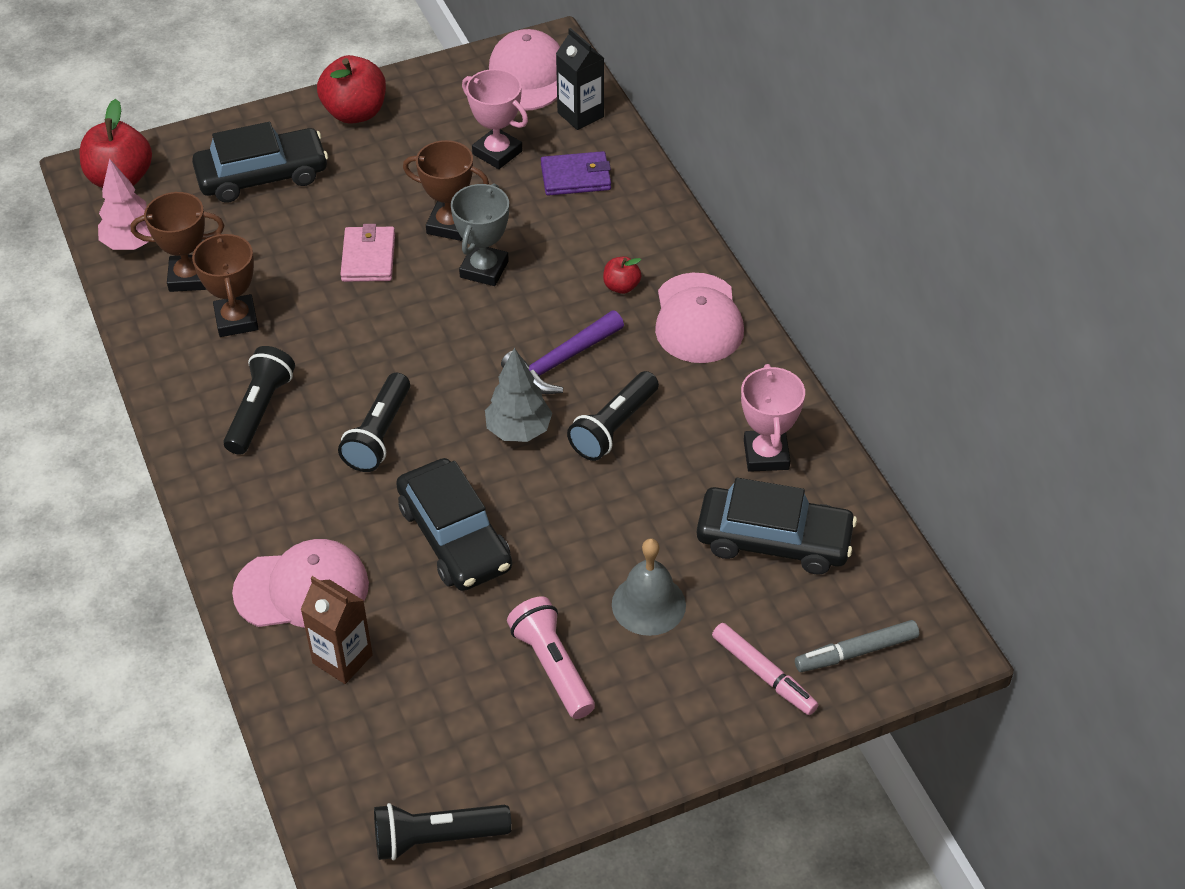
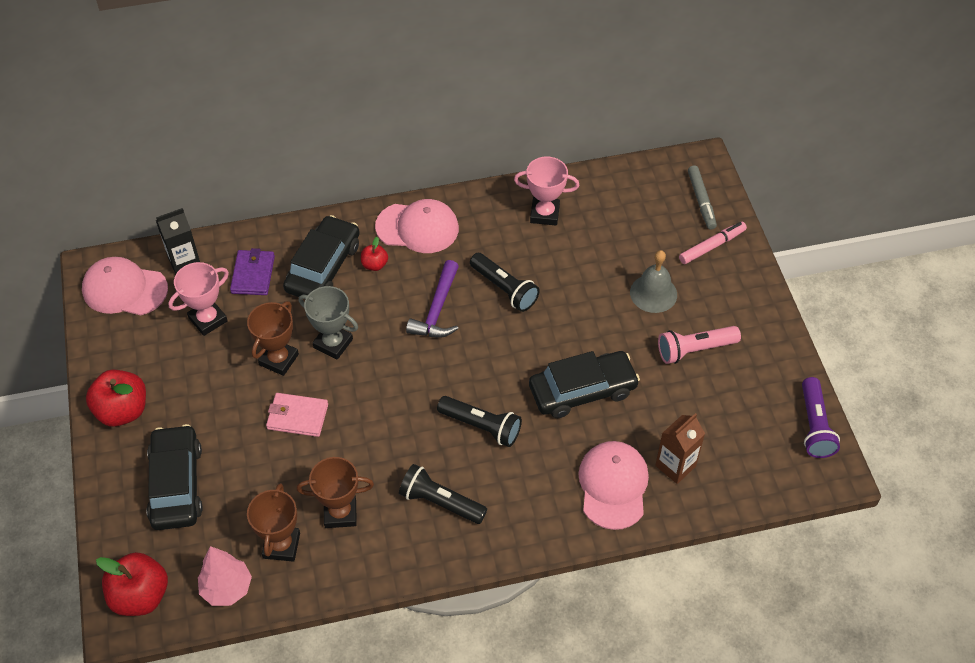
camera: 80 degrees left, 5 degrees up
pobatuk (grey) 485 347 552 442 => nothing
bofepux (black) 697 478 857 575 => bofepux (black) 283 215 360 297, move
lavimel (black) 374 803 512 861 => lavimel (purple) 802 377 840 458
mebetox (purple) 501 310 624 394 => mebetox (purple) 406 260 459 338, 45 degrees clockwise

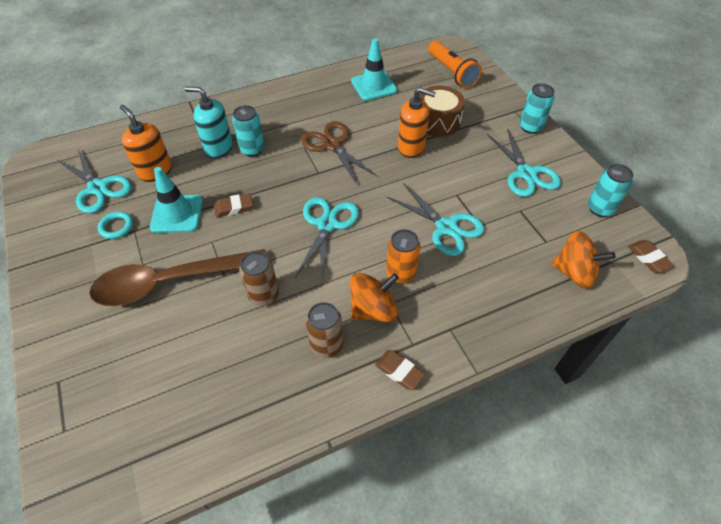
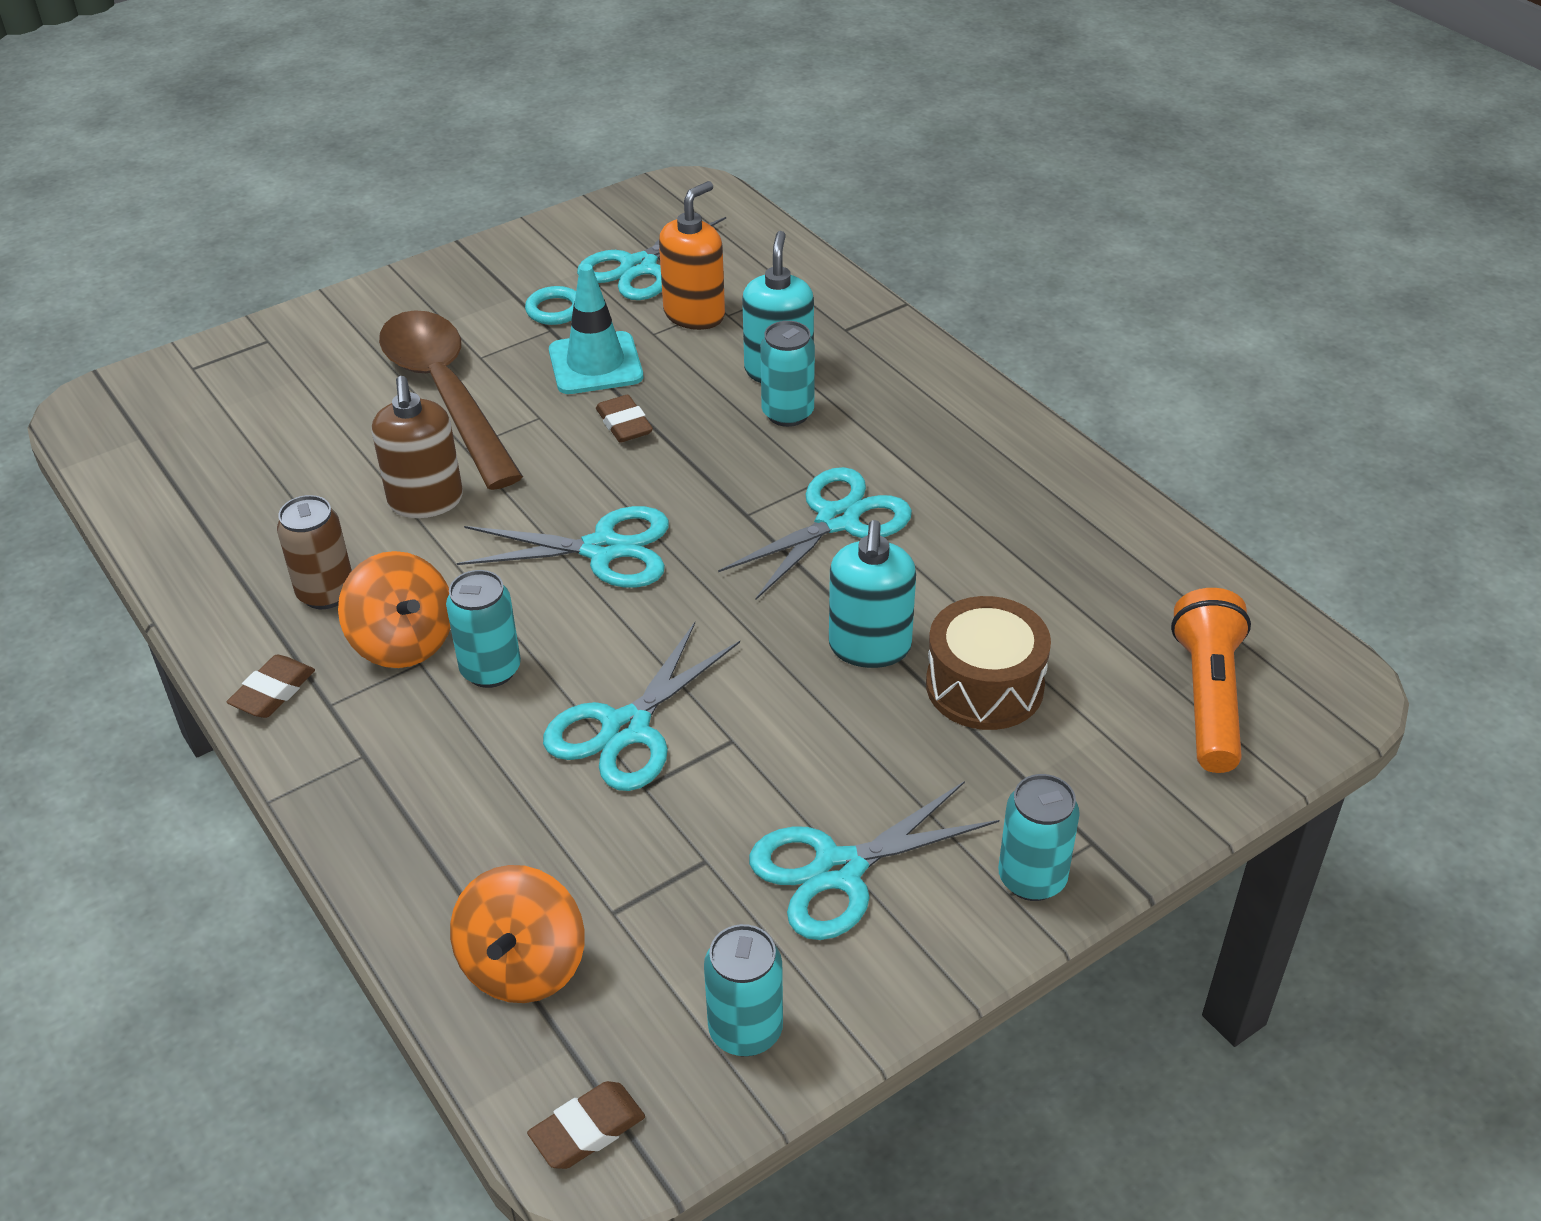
camera: 80 degrees right, 10 degrees down
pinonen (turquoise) 351 38 397 101 => nothing
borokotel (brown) 239 251 279 306 => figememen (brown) 372 376 463 518
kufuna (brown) 301 121 377 184 => kufuna (turquoise) 718 467 912 600
borokotel (orange) 386 229 420 284 => borokotel (turquoise) 446 570 521 688
figememen (orange) 398 87 436 158 => figememen (turquoise) 829 520 916 668
lavimel (orange) 428 41 482 88 => lavimel (orange) 1171 588 1251 773, 135 degrees clockwise

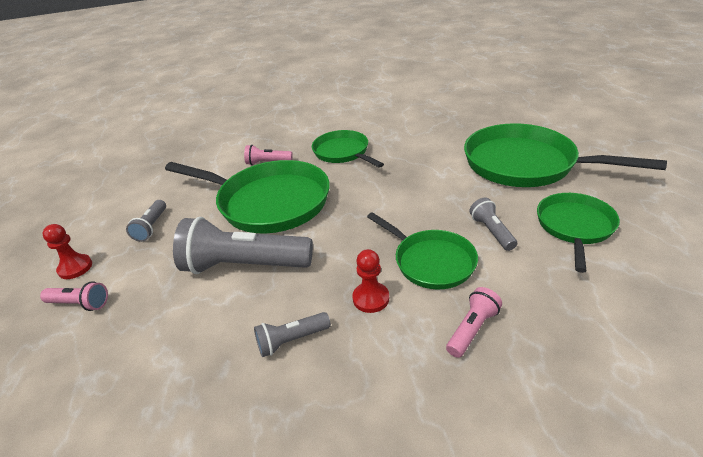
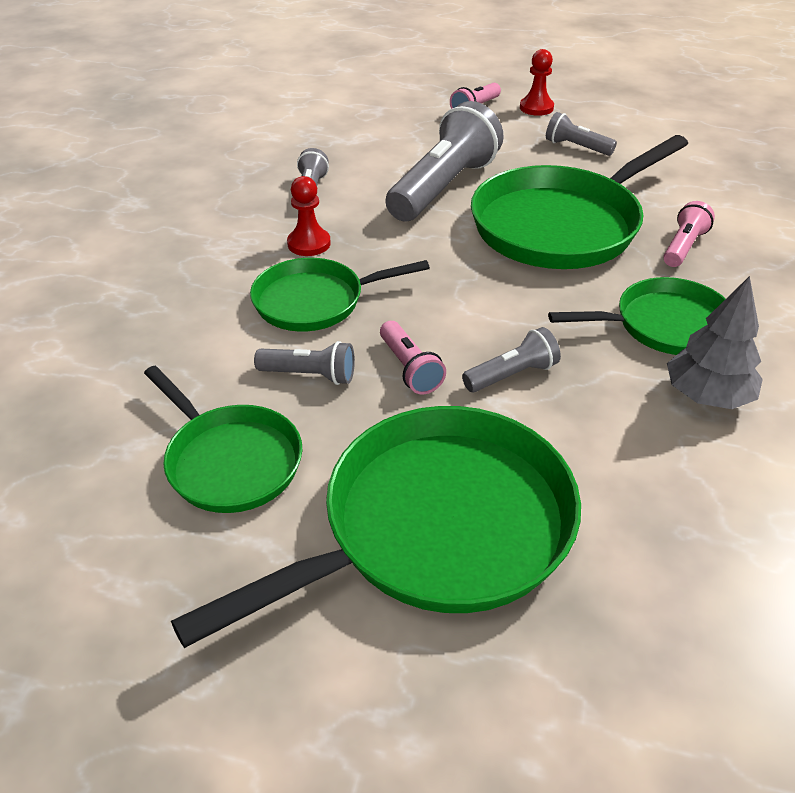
camera: 115 degrees right, 5 degrees up
nothing => lavimel (grey) 462 327 561 392
nothing => pobatuk (grey) 667 276 763 409
lavimel (pink) 446 287 502 358 => lavimel (pink) 380 321 446 394, move

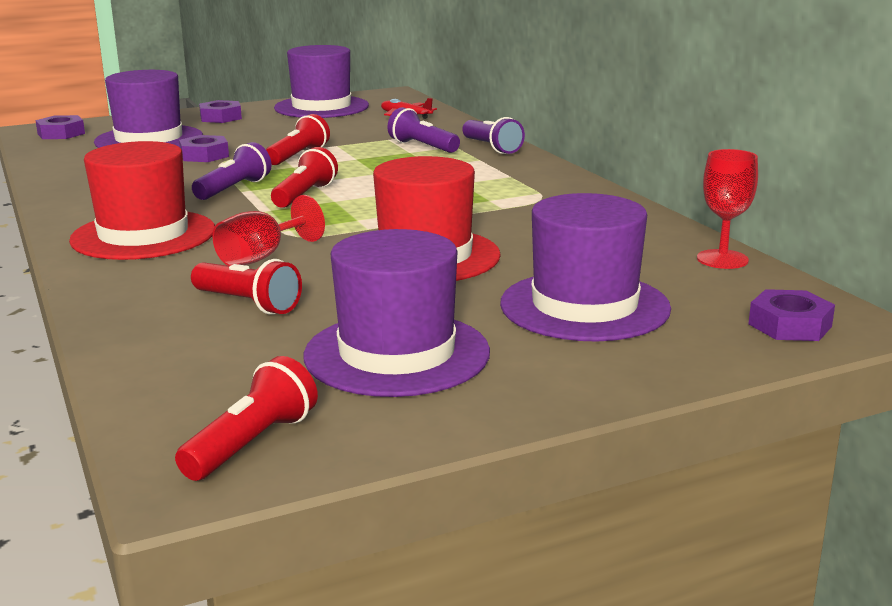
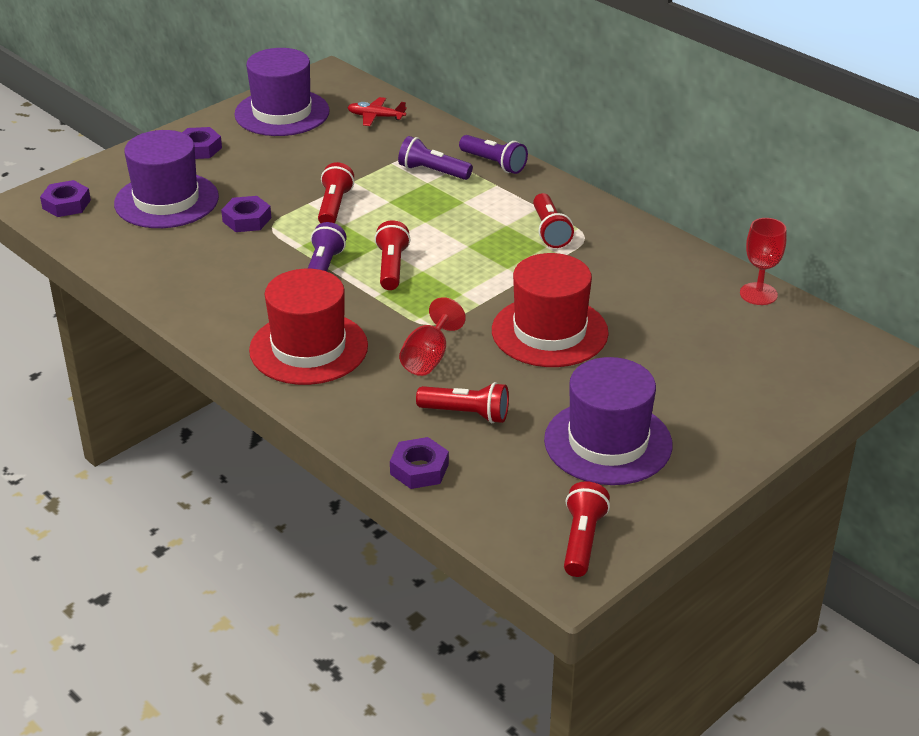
camera: 20 degrees left, 15 degrees up
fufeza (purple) 500 193 671 341 => nothing
nothing => lavimel (red) 533 193 574 248
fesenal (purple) 749 289 835 341 => fesenal (purple) 390 437 449 489, move

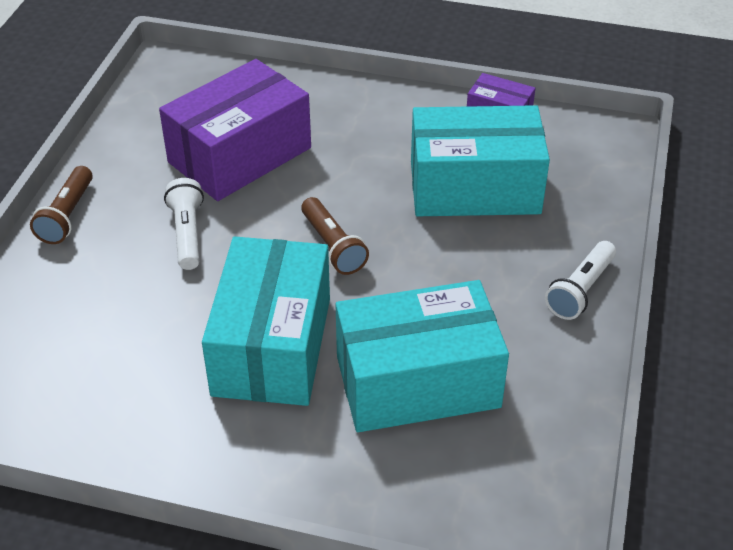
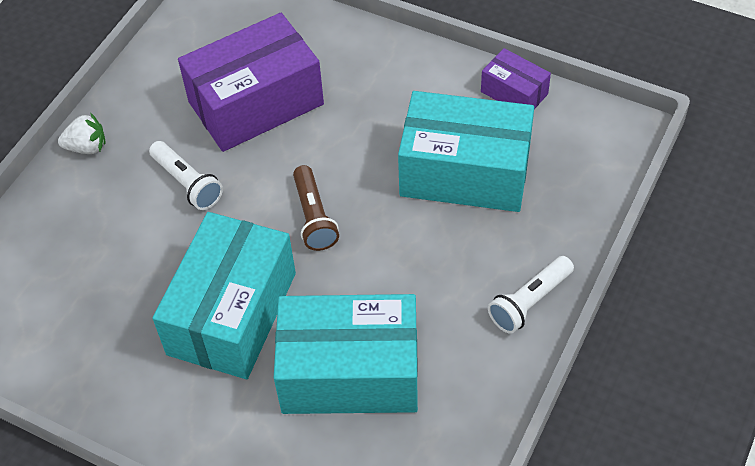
camera: 15 degrees right, 10 degrees up
lavimel (brown) 30 166 93 244 => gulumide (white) 58 113 106 154
lavimel (white) 164 178 204 270 => lavimel (white) 149 141 223 210, 135 degrees clockwise

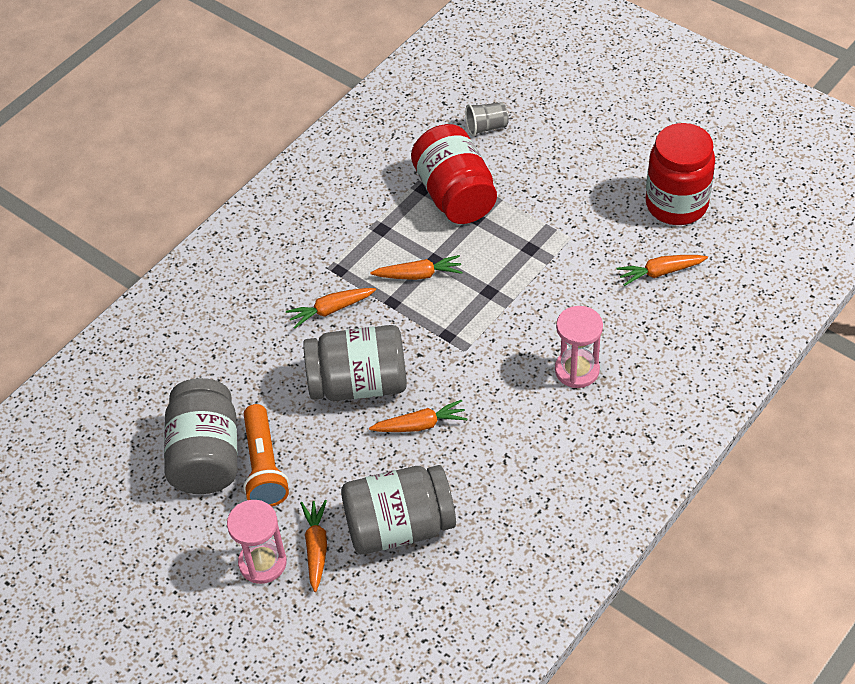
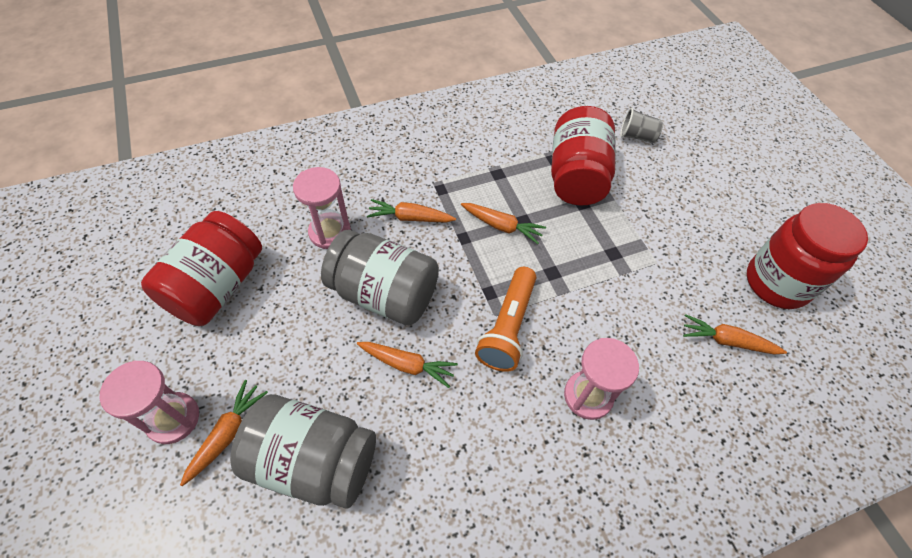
camera: 25 degrees right, 5 degrees up
nothing => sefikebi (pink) 293 167 351 249
lavimel (orange) 243 404 289 507 => lavimel (orange) 475 267 536 372, move
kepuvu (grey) 164 378 238 494 => kepuvu (red) 141 211 262 326

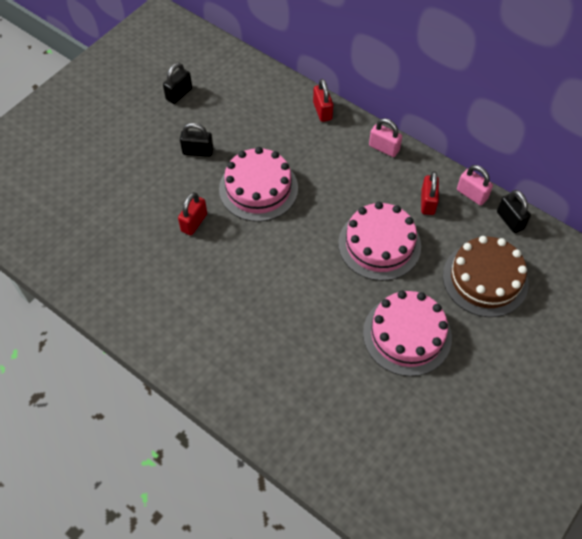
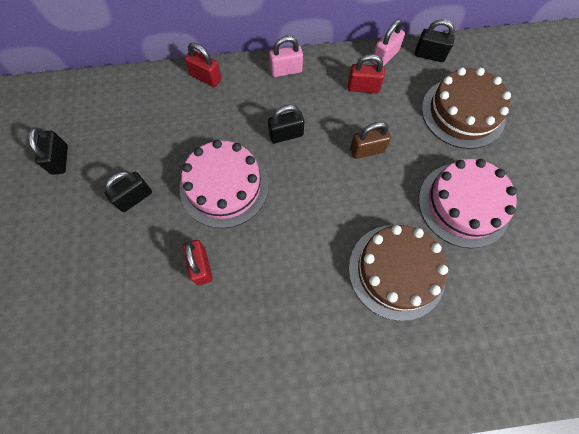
camera: 45 degrees left, 10 degrees up
nothing => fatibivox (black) 268 105 304 143
nothing => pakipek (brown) 349 225 448 321
pakipek (pink) 338 202 421 281 => fatibivox (brown) 350 122 391 159
fatibivox (red) 421 171 439 215 => fatibivox (red) 348 54 385 93, 45 degrees counterclockwise
fatibivox (pink) 457 165 493 206 => fatibivox (pink) 372 19 405 66, 45 degrees counterclockwise

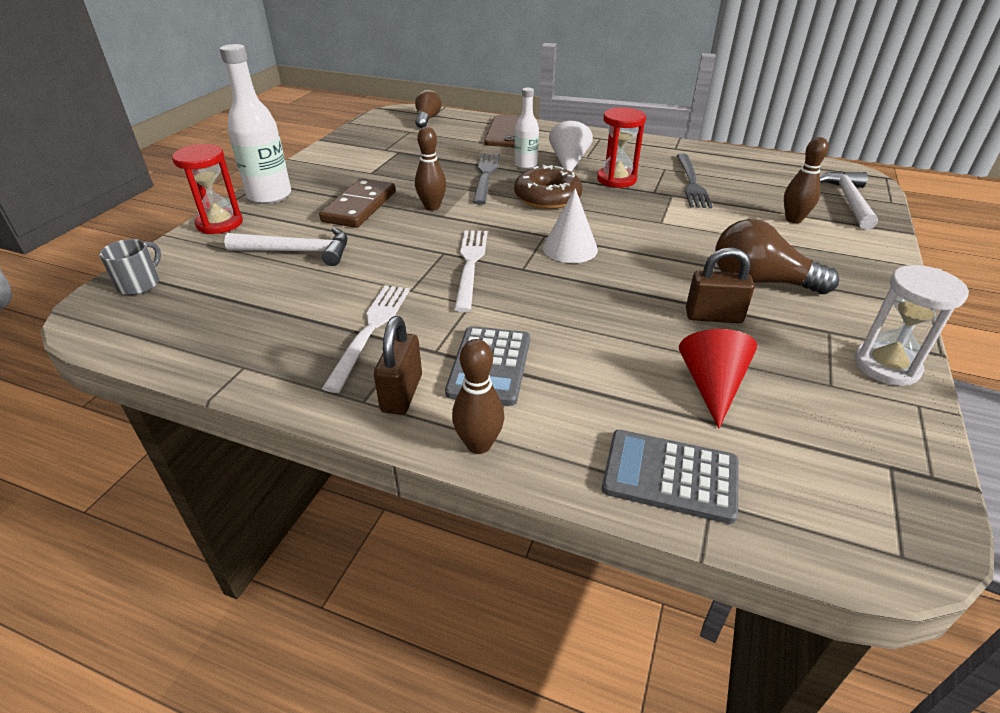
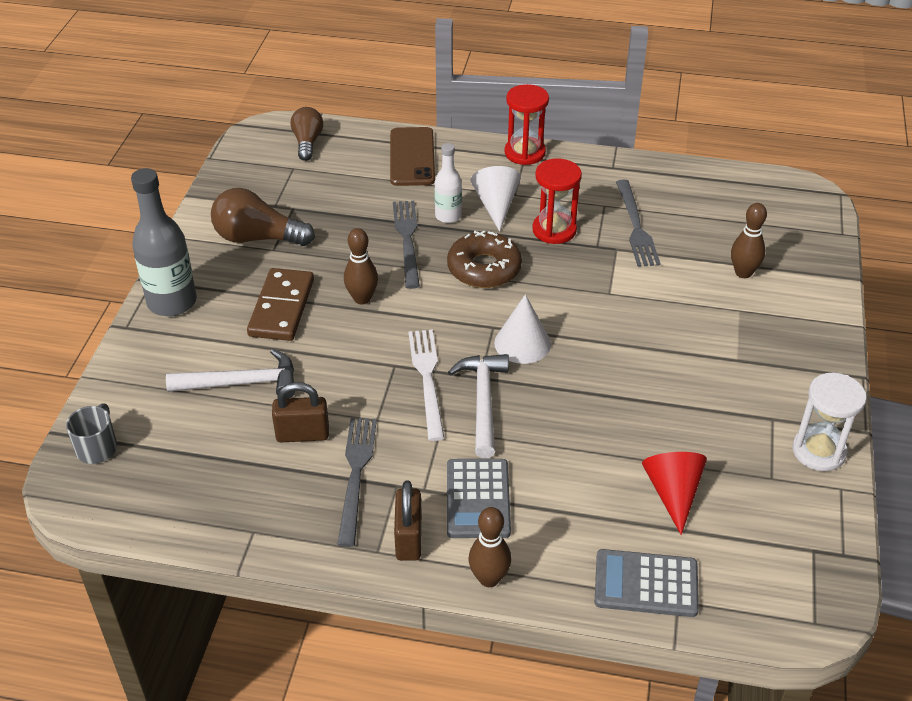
camera: 10 degrees left, 5 degrees up
sefikebi (red) 172 144 243 234 => sefikebi (red) 505 84 549 165, move
fatibivox (brown) 686 247 755 323 => fatibivox (brown) 272 382 329 442, move
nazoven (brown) 715 219 839 294 => nazoven (brown) 211 188 315 246, move
mebetox (white) 820 171 878 230 => mebetox (white) 448 354 509 458, move
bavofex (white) 220 44 291 204 => bavofex (grey) 131 168 197 316
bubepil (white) 322 285 410 393 => bubepil (grey) 337 418 377 547

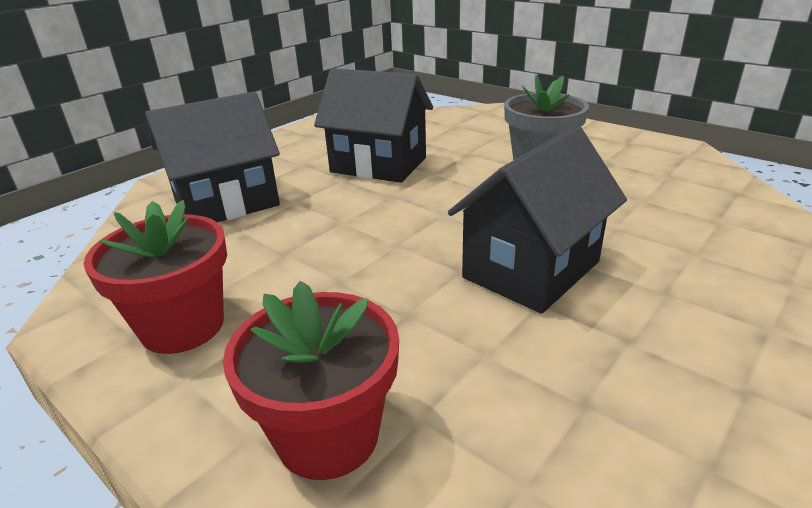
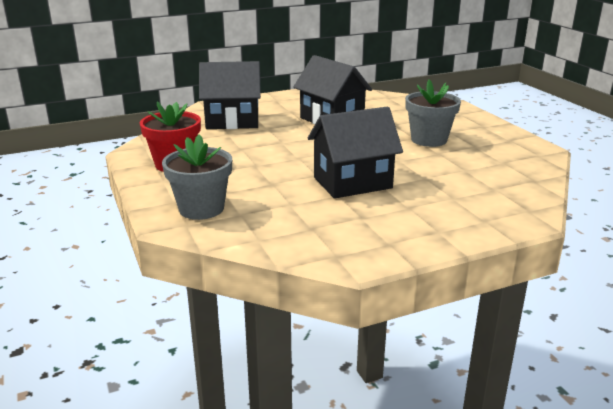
camera: 25 degrees right, 5 degrees down
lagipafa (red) 223 281 399 480 => lagipafa (grey) 162 134 232 220

